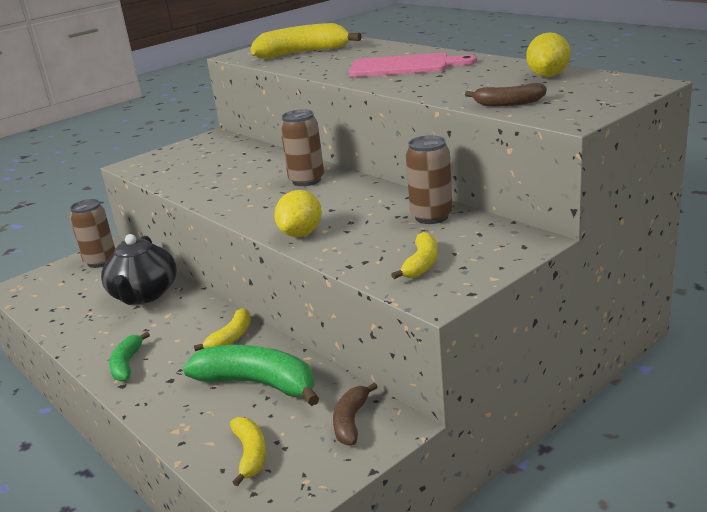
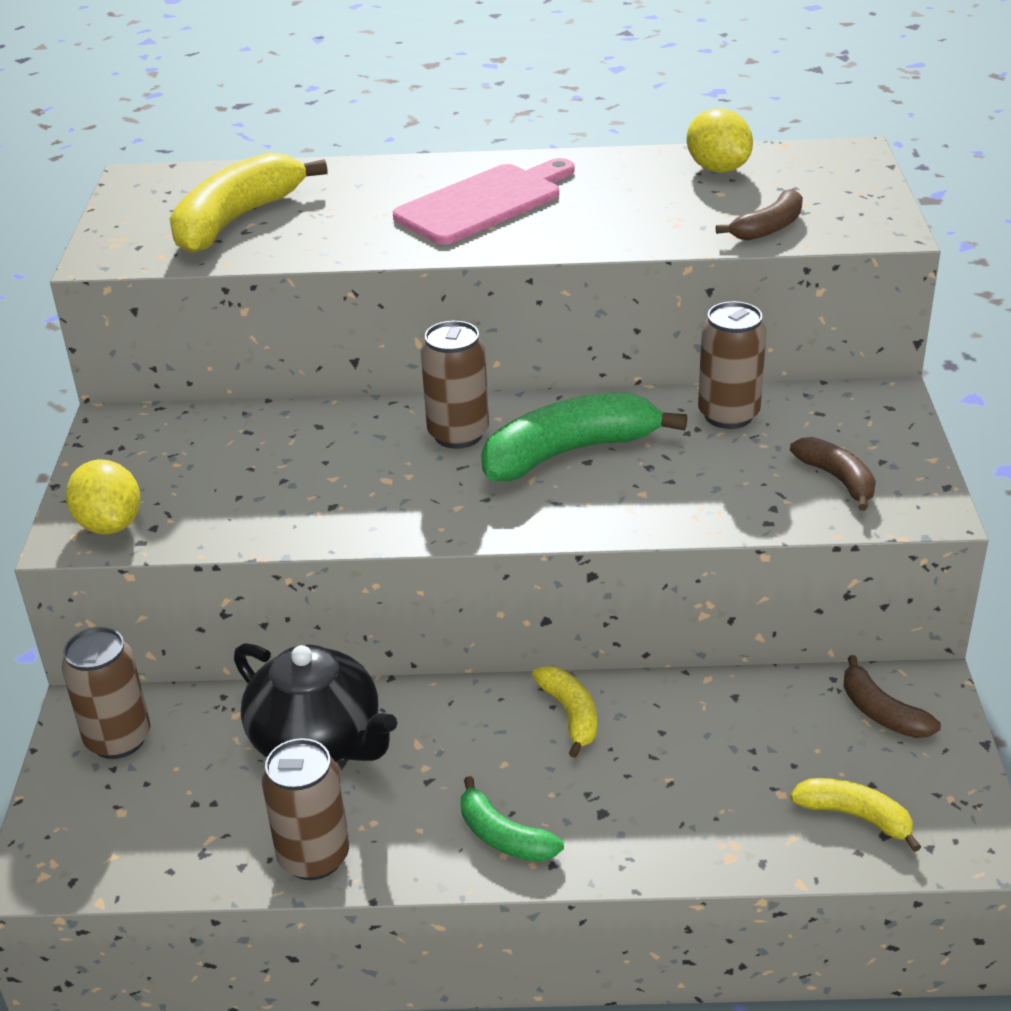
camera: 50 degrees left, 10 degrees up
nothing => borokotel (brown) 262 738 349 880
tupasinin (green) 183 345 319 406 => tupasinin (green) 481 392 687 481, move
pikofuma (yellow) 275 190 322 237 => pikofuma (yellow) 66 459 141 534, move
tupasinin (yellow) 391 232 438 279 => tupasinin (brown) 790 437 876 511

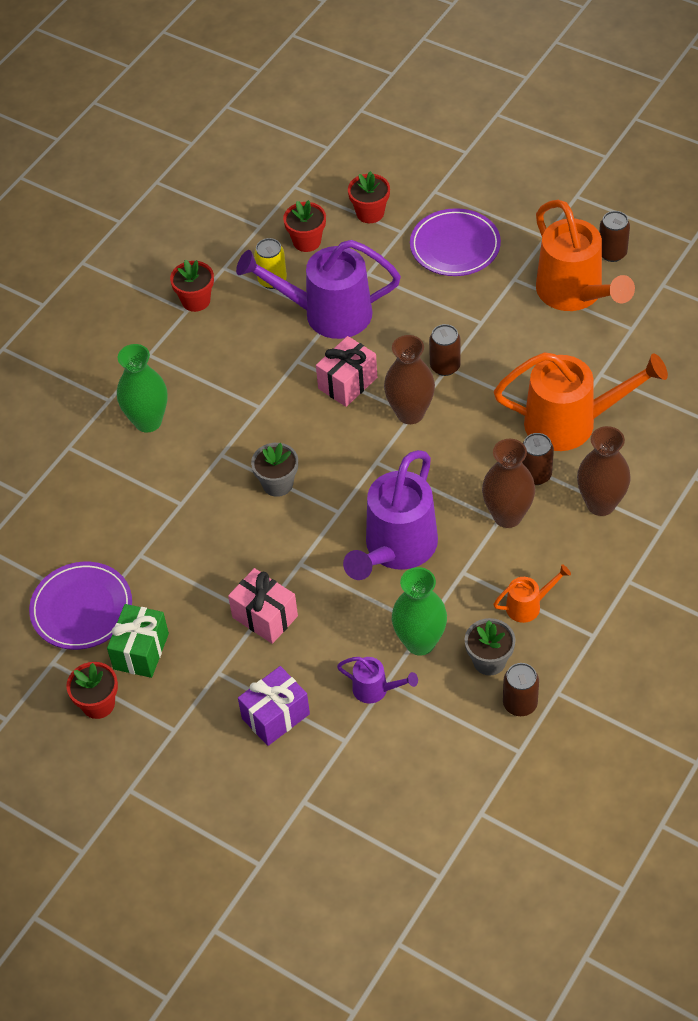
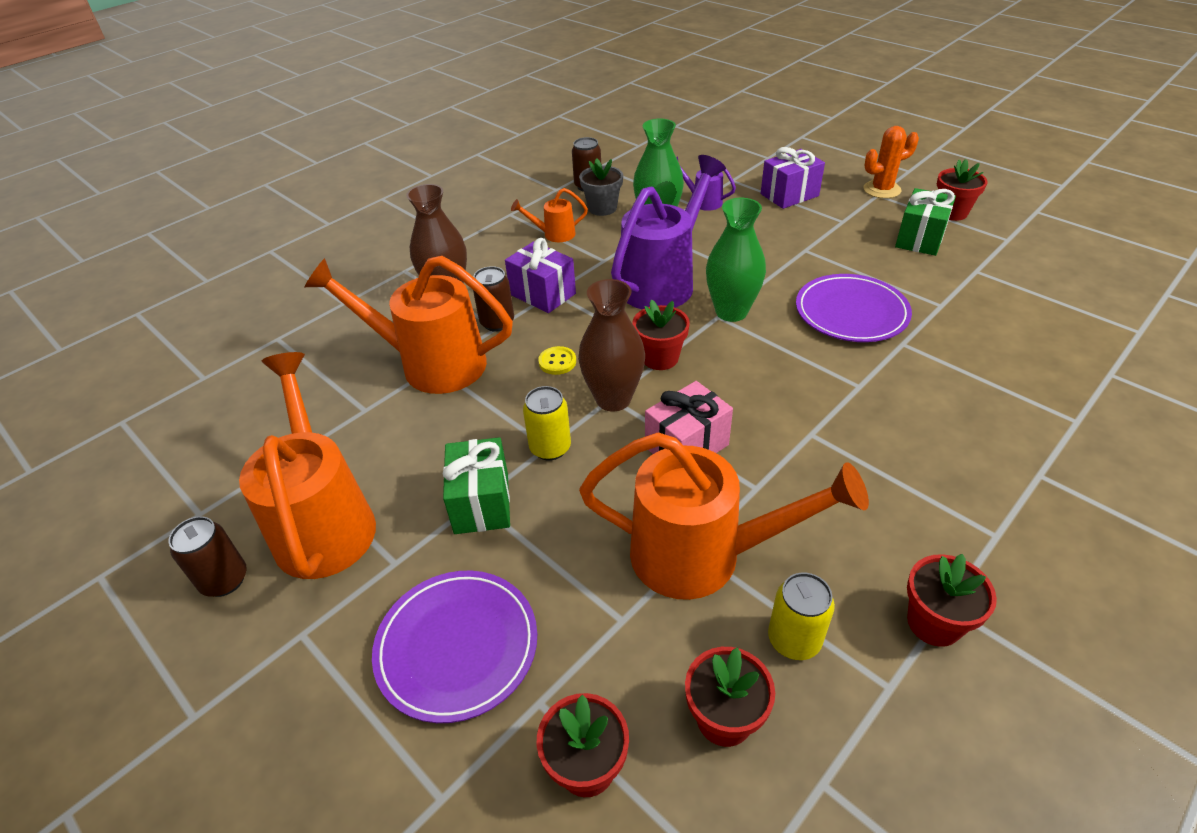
camera: 170 degrees left, 10 degrees down
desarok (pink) 228 568 298 644 => nothing
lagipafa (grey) 251 443 298 497 => nothing
nothing => desarok (green) 443 437 510 534
nothing => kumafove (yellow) 538 346 576 375
nothing => lagipafa (red) 632 300 690 370
nothing => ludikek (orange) 863 126 919 198
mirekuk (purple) 29 562 132 650 => mirekuk (purple) 796 274 912 342, move
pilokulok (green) 117 344 168 433 => pilokulok (green) 706 198 766 322, move
pilokulok (brown) 482 439 535 528 => desarok (purple) 505 238 576 313
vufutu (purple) 236 240 401 339 => vufutu (orange) 579 432 869 600
borokotel (brown) 429 324 461 376 => borokotel (yellow) 523 386 571 461

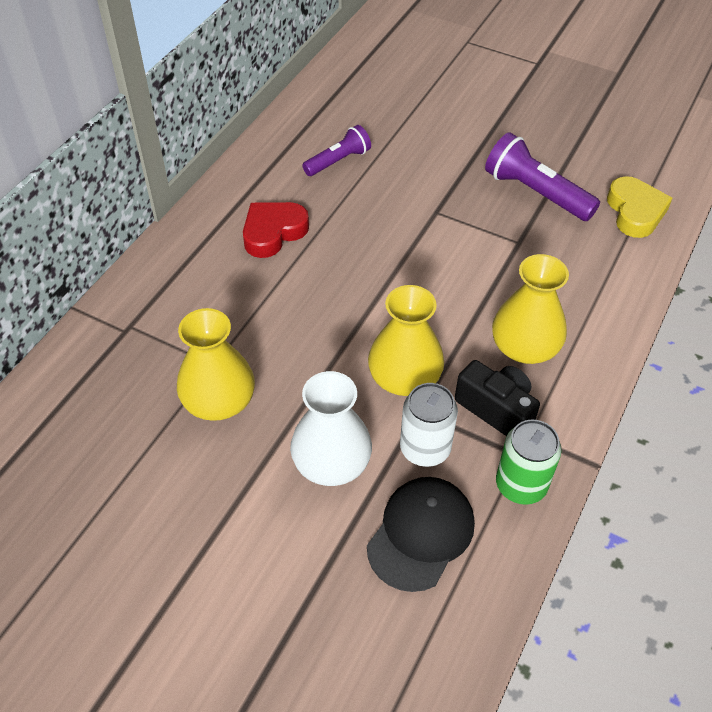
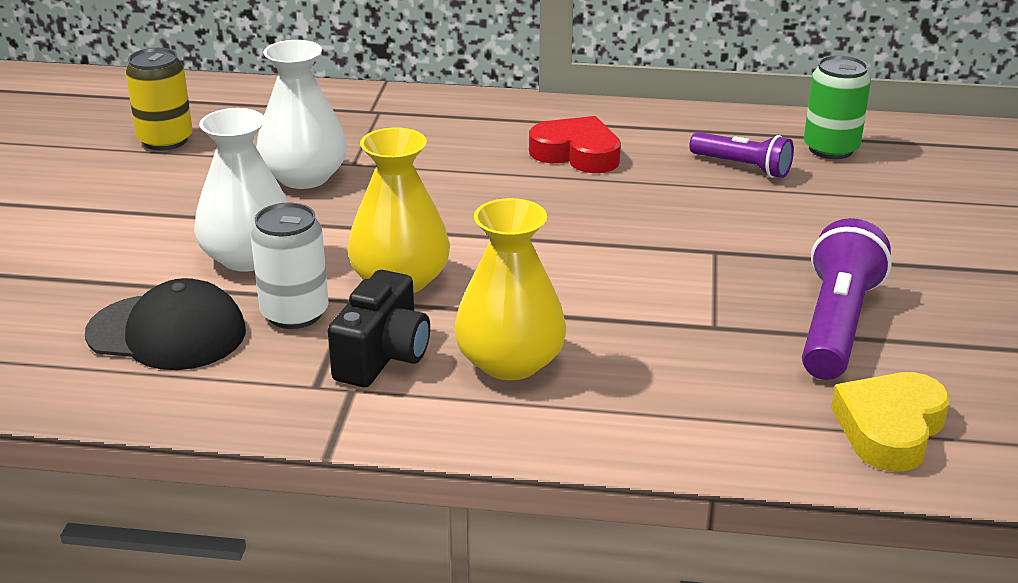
camera: 70 degrees right, 20 degrees down
nothing => borokotel (yellow) 126 48 193 150
borokotel (green) 496 420 562 505 => borokotel (green) 804 55 871 159, move
pilokulok (yellow) 177 308 255 421 => pilokulok (white) 256 40 347 189
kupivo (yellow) 607 176 673 238 => kupivo (yellow) 831 372 950 472, 150 degrees clockwise

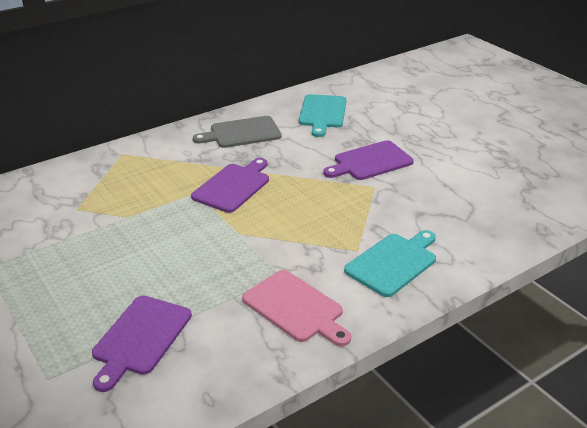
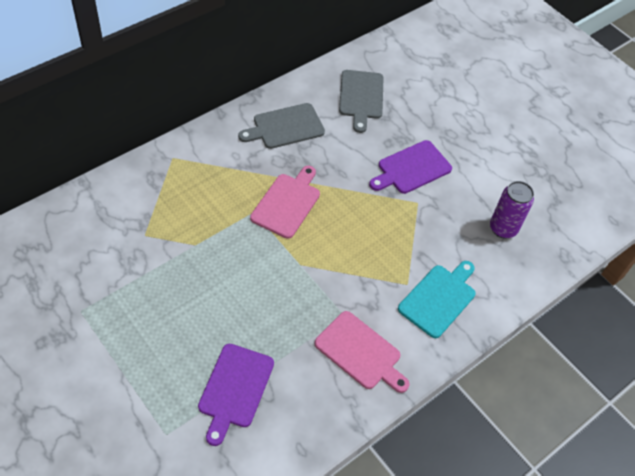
camera: 10 degrees left, 20 degrees up
nothing => borokotel (purple) 490 181 534 239
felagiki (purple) 191 158 269 213 => felagiki (pink) 250 166 320 239
felagiki (turquoise) 299 94 347 137 => felagiki (grey) 339 70 384 133

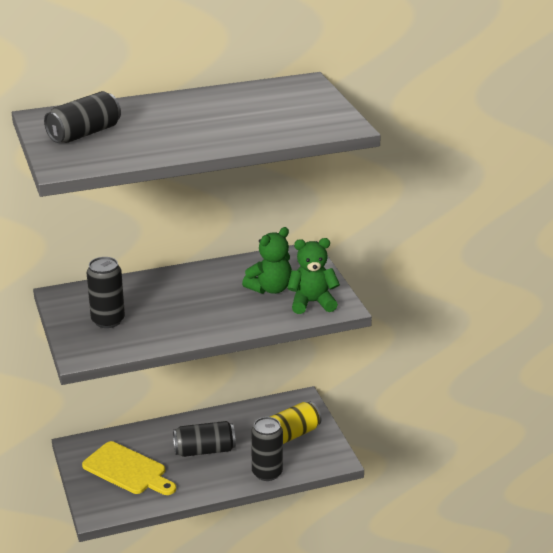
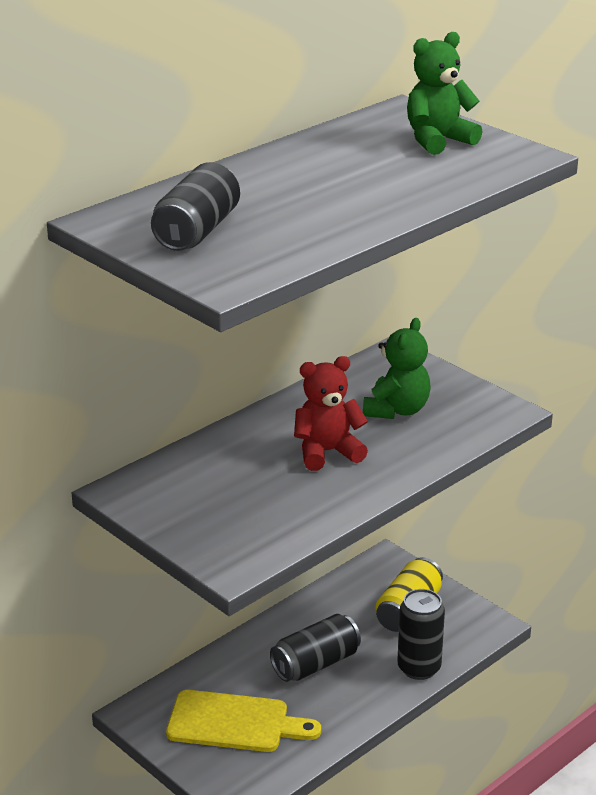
camera: 25 degrees left, 0 degrees up
borokotel (black) 87 257 125 328 => nothing
nothing => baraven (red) 294 356 368 471
baraven (green) 287 238 340 314 => baraven (green) 407 32 482 155, move

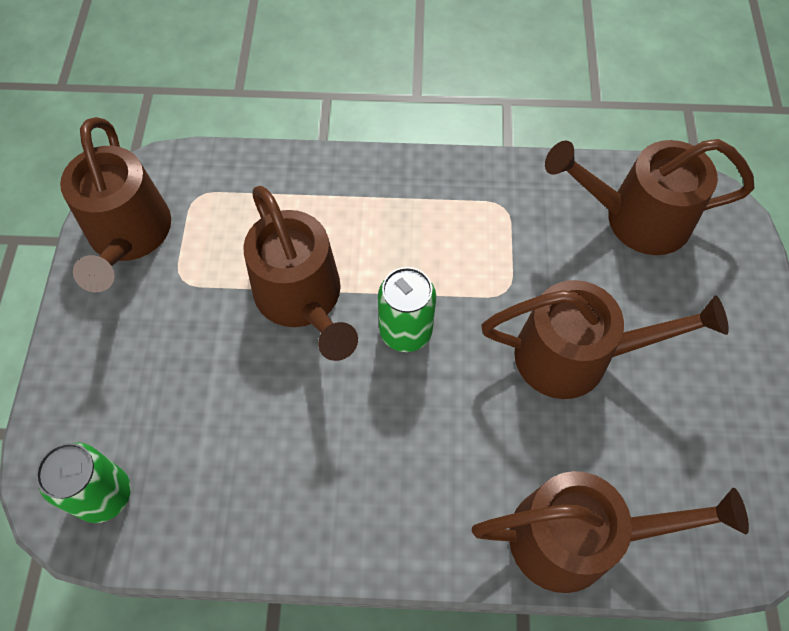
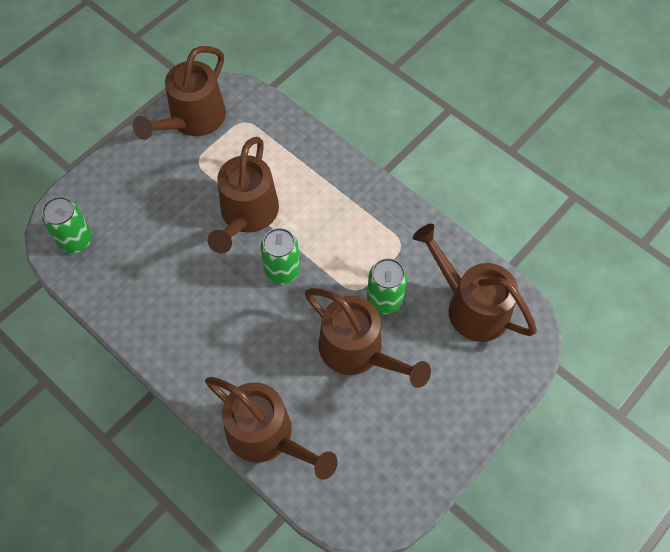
camera: 40 degrees right, 0 degrees up
nothing => borokotel (green) 367 258 407 314

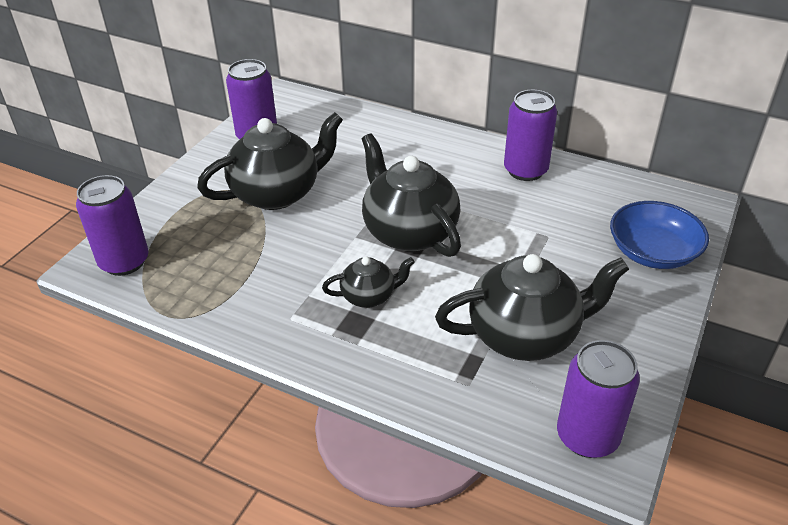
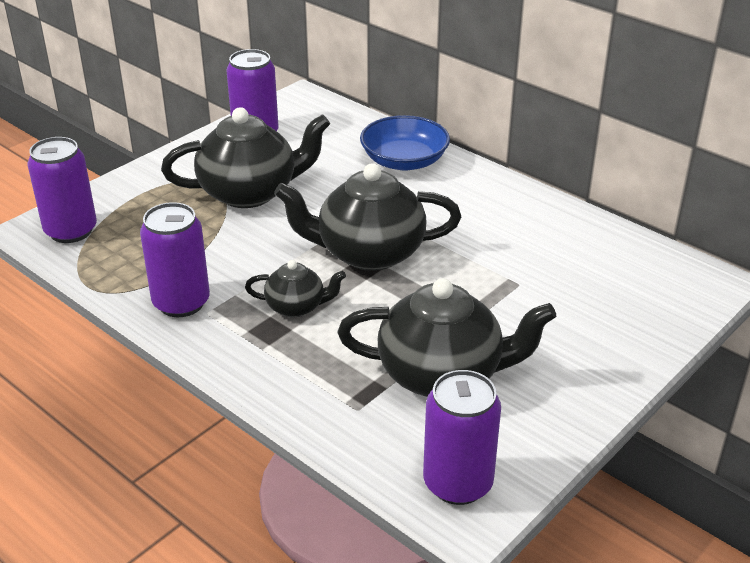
camera: 15 degrees right, 5 degrees down
borokotel (purple) 504 90 557 181 => borokotel (purple) 140 202 210 317, move
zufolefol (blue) 610 201 709 269 => zufolefol (blue) 360 115 450 171, move
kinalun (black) 362 133 461 257 => kinalun (black) 274 163 461 271, 75 degrees counterclockwise

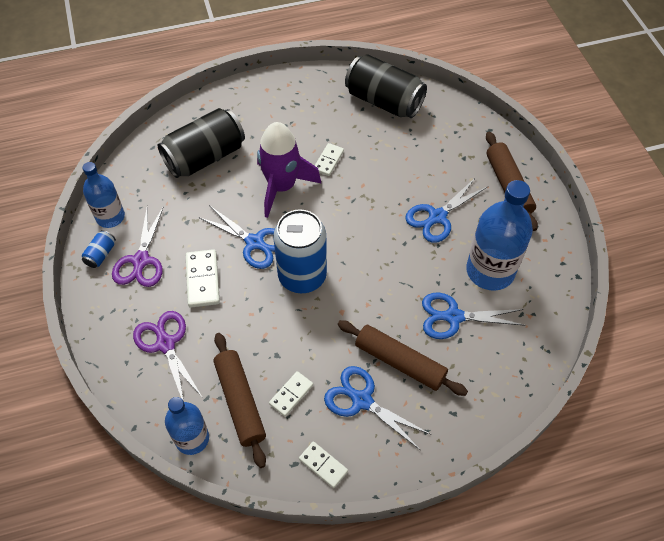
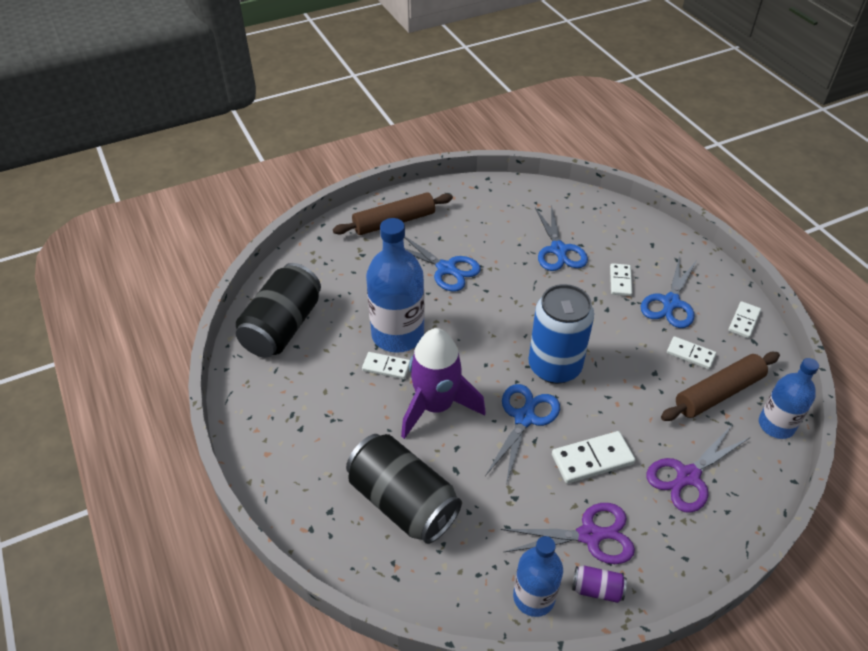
camera: 100 degrees left, 10 degrees down
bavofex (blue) 466 180 533 291 => bavofex (blue) 366 218 425 353, move
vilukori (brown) 338 320 468 396 => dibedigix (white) 610 263 632 296
borokotel (blue) 82 230 116 268 => borokotel (purple) 572 565 627 603

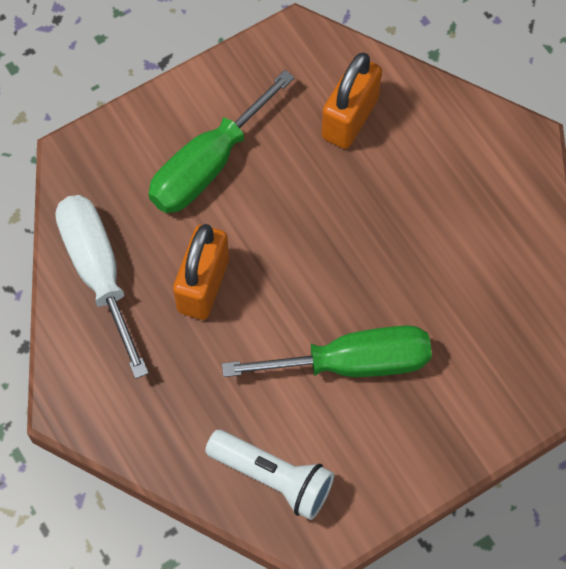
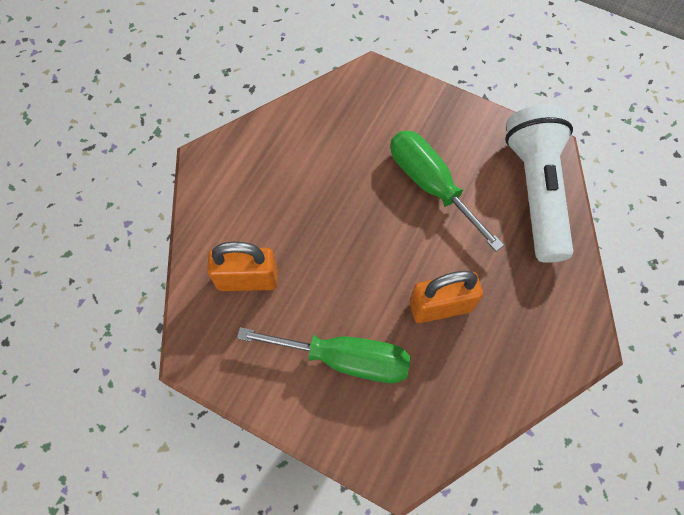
camera: 120 degrees left, 0 degrees up
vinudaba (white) 55 195 149 379 => nothing
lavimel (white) 205 430 334 520 => lavimel (white) 505 104 573 263, x1.60

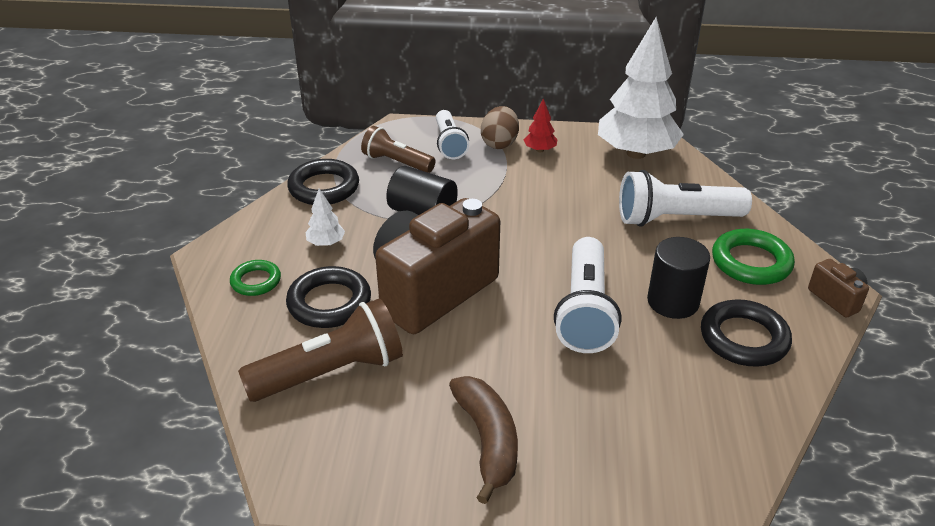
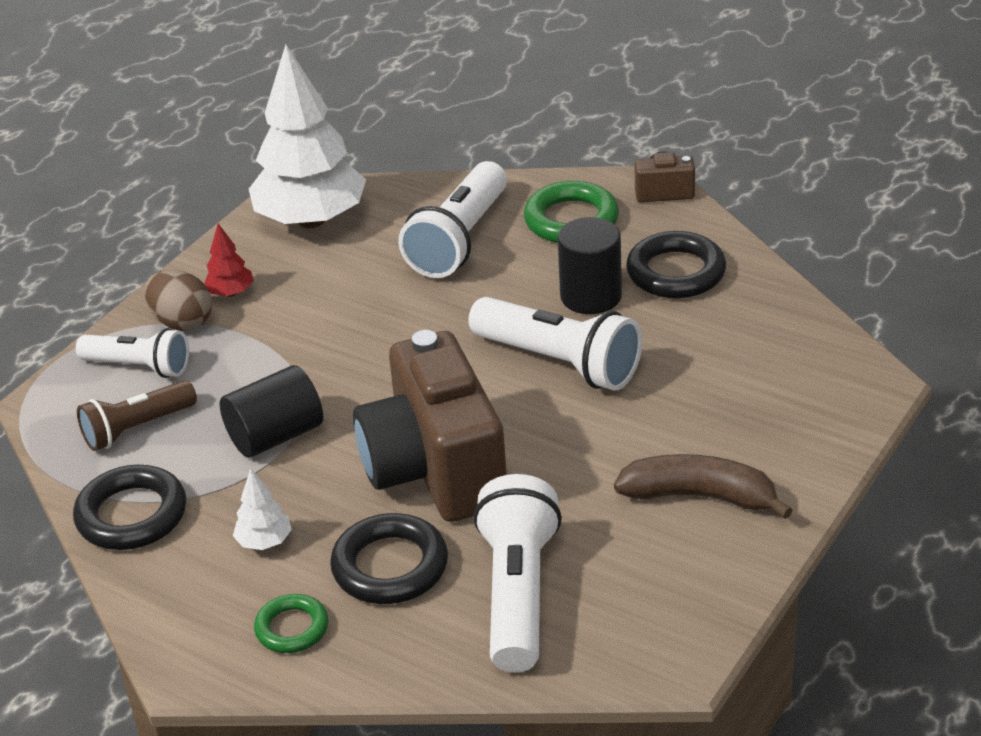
camera: 60 degrees left, 0 degrees up
lavimel (brown) 238 298 403 402 => lavimel (white) 473 474 562 673

